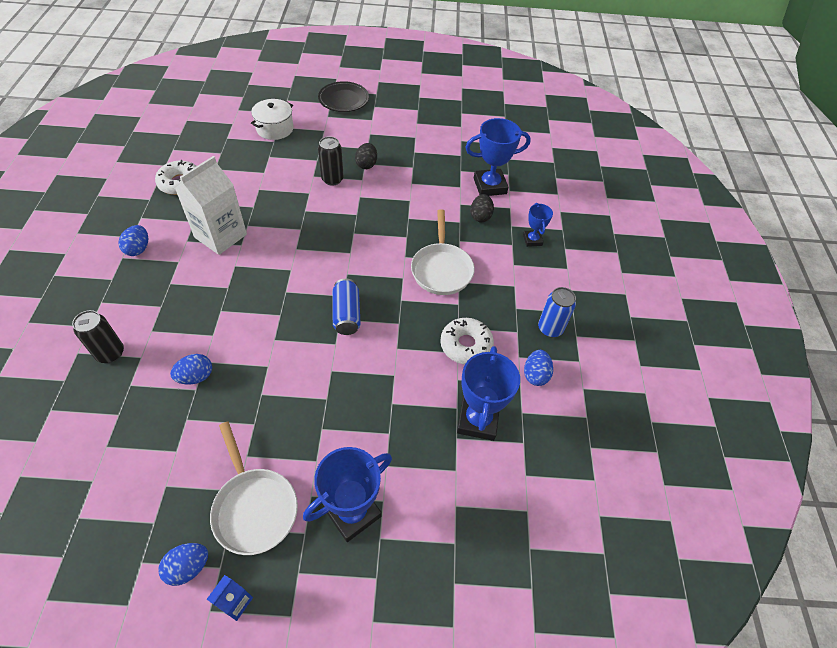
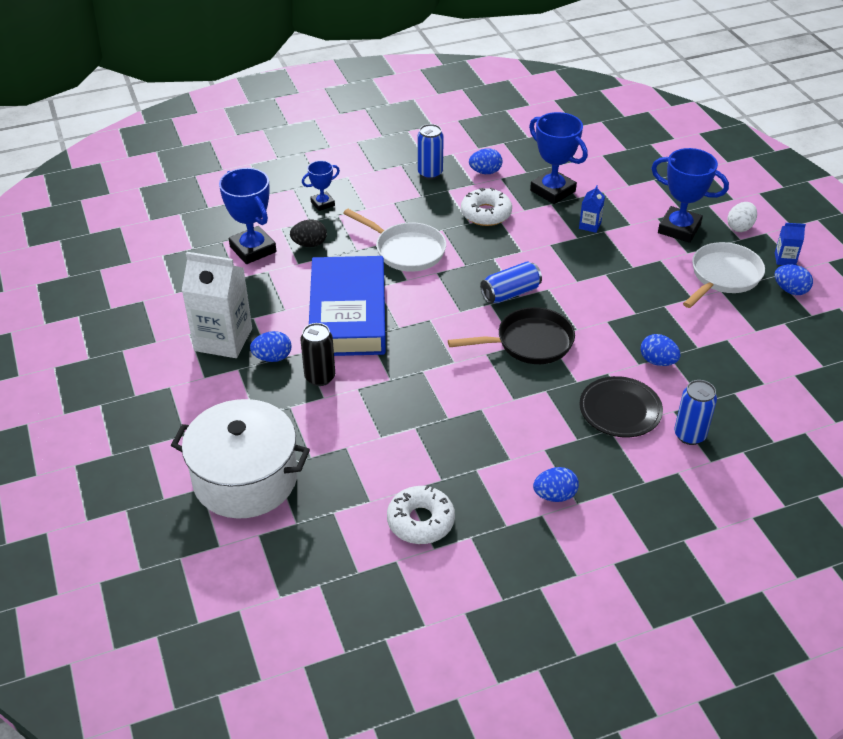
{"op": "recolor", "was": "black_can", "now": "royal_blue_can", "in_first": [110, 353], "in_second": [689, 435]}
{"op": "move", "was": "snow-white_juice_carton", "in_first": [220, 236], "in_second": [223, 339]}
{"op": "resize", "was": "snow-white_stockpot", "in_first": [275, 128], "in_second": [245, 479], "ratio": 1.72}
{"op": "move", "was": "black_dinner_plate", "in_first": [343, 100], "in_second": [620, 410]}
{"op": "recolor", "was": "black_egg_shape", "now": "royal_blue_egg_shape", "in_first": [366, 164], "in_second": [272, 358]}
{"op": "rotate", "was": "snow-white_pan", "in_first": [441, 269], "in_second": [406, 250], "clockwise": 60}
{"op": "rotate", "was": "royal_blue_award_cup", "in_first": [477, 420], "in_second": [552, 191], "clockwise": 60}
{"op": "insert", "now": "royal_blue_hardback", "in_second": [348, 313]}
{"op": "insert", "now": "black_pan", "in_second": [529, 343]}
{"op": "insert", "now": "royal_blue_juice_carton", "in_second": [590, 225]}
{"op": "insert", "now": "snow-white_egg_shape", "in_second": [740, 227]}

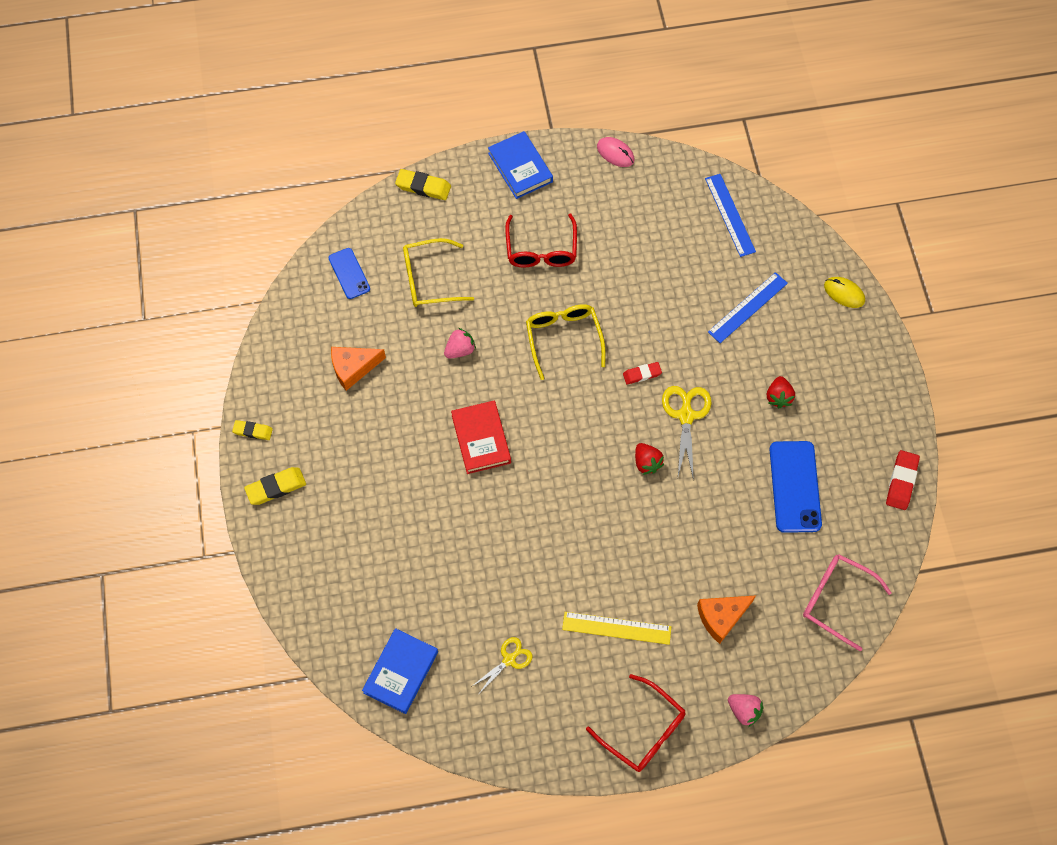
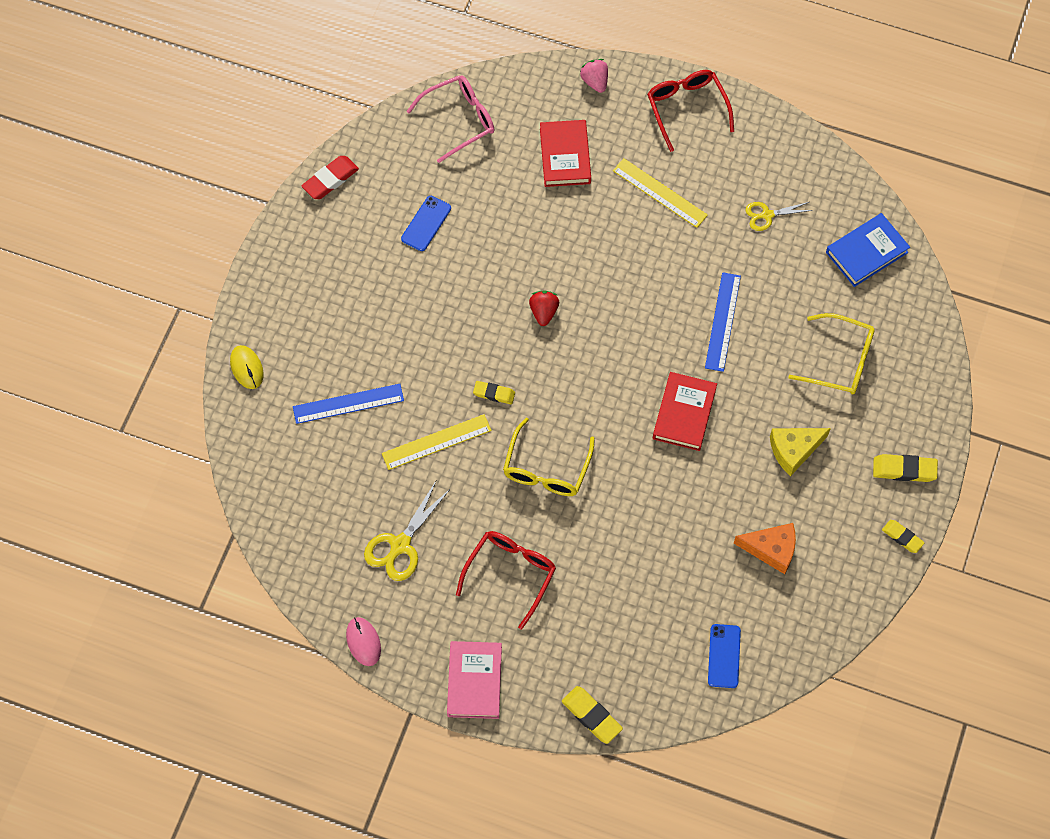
{"op": "move", "was": "golden_spectacles", "in_first": [429, 279], "in_second": [840, 361]}
{"op": "delete", "was": "rosy_strawberry", "in_first": [460, 350]}
{"op": "recolor", "was": "royal_blue_hardback", "now": "rosy_hardback", "in_first": [520, 167], "in_second": [474, 681]}
{"op": "recolor", "was": "scarlet_gum_eraser", "now": "golden_gum_eraser", "in_first": [642, 374], "in_second": [494, 394]}
{"op": "move", "was": "golden_shears", "in_first": [686, 416], "in_second": [400, 545]}
{"op": "replace", "was": "orange-coloured_cheese", "now": "scarlet_hardback", "in_first": [721, 617], "in_second": [565, 156]}
{"op": "move", "was": "royal_blue_ruler", "in_first": [730, 215], "in_second": [723, 321]}
{"op": "delete", "was": "scarlet_strawberry", "in_first": [778, 397]}
{"op": "resize", "was": "royal_blue_smartphone", "in_first": [795, 486], "in_second": [426, 223], "ratio": 0.6}
{"op": "rotate", "was": "rosy_spectacles", "in_first": [836, 600], "in_second": [459, 120], "clockwise": -90}
{"op": "insert", "now": "golden_ruler", "in_second": [436, 442]}
{"op": "insert", "now": "golden_cheese", "in_second": [794, 450]}

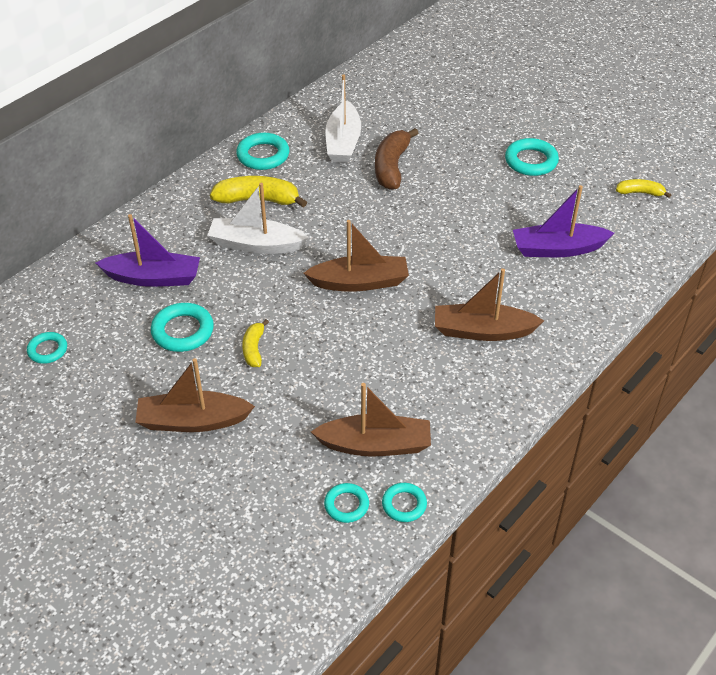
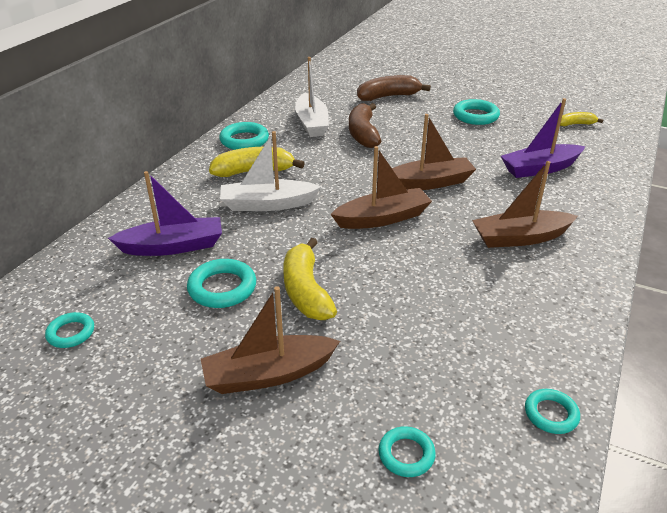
{"op": "resize", "was": "golden_banana", "in_first": [254, 349], "in_second": [306, 291], "ratio": 1.78}
{"op": "move", "was": "brown_sailboat", "in_first": [375, 445], "in_second": [429, 183]}
{"op": "move", "was": "turquoise_ring", "in_first": [346, 505], "in_second": [406, 454]}
{"op": "insert", "now": "brown_banana", "in_second": [388, 96]}

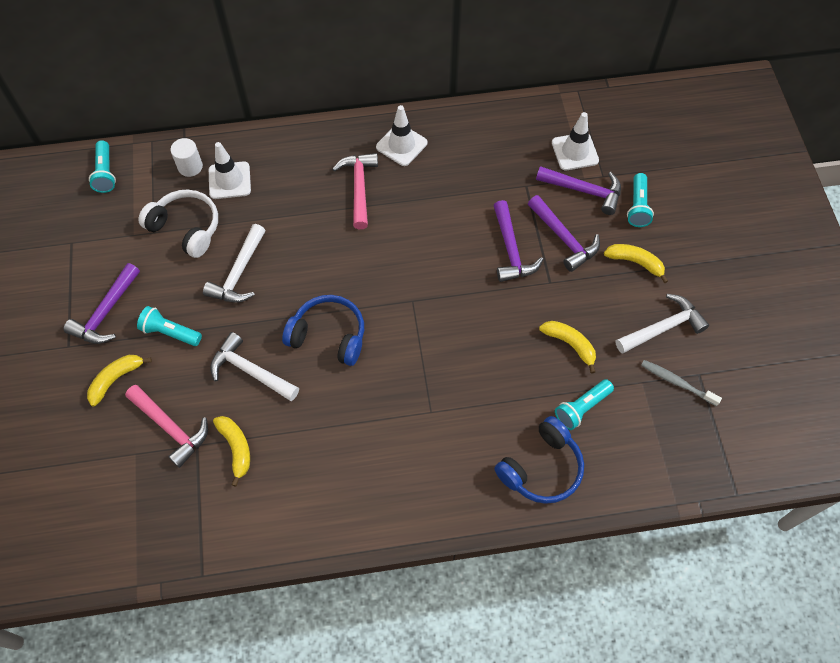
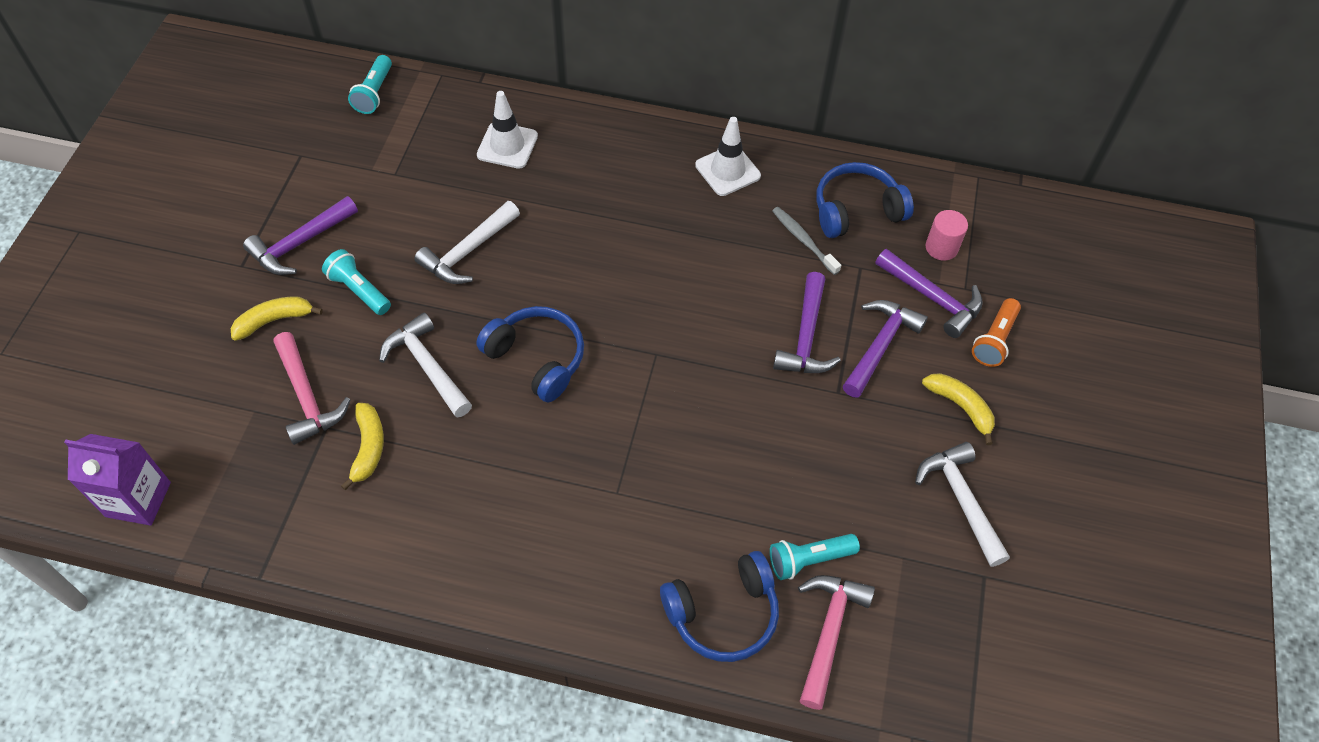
{"op": "delete", "was": "snow-white_headphones", "in_first": [186, 228]}
{"op": "delete", "was": "snow-white_cylinder_shape", "in_first": [190, 167]}
{"op": "move", "was": "rosy_carpenter's_hammer", "in_first": [359, 188], "in_second": [828, 632]}
{"op": "rotate", "was": "purple_carpenter's_hammer", "in_first": [563, 238], "in_second": [880, 346], "clockwise": -135}
{"op": "delete", "was": "golden_banana", "in_first": [570, 345]}
{"op": "replace", "was": "snow-white_safety_cone", "now": "rosy_cylinder_shape", "in_first": [575, 152], "in_second": [941, 247]}
{"op": "rotate", "was": "snow-white_carpenter's_hammer", "in_first": [663, 328], "in_second": [961, 500], "clockwise": -105}
{"op": "recolor", "was": "turquoise_pocket_torch", "now": "orange-coloured_pocket_torch", "in_first": [637, 206], "in_second": [994, 340]}
{"op": "move", "was": "ash-grey_tooth_brush", "in_first": [677, 382], "in_second": [803, 240]}
{"op": "insert", "now": "purple_juice_carton", "in_second": [138, 499]}
{"op": "insert", "now": "royal_blue_headphones", "in_second": [856, 210]}

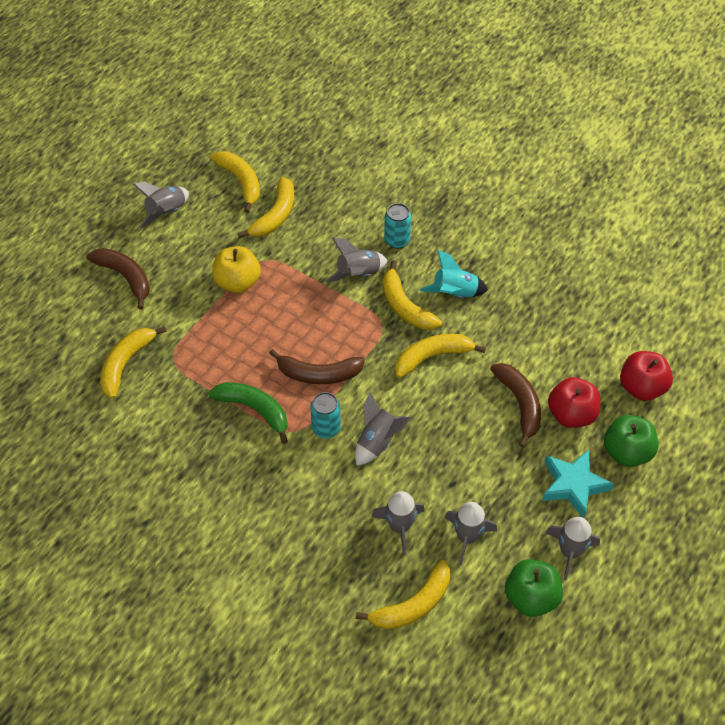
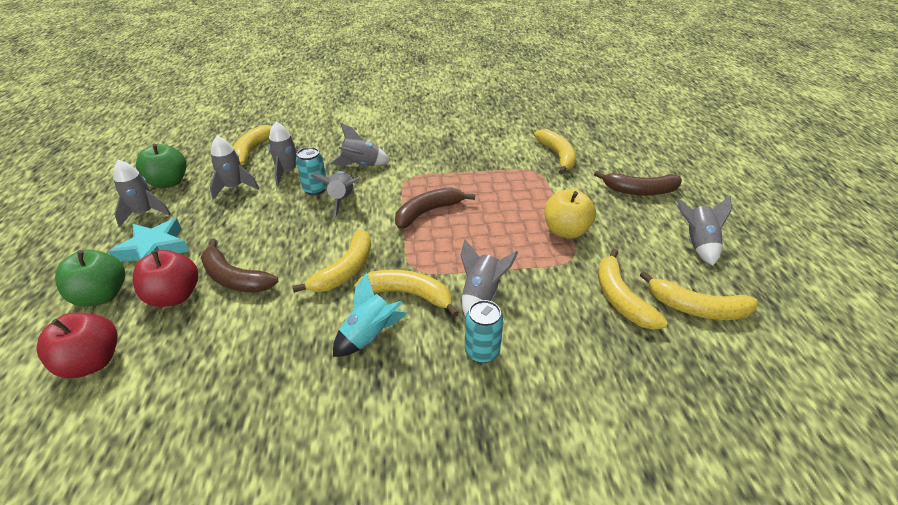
{"op": "delete", "was": "leaf-green_banana", "in_first": [254, 409]}
{"op": "move", "was": "turquoise_can", "in_first": [326, 428], "in_second": [315, 189]}
{"op": "insert", "now": "ash-grey_spaceship", "in_second": [361, 165]}

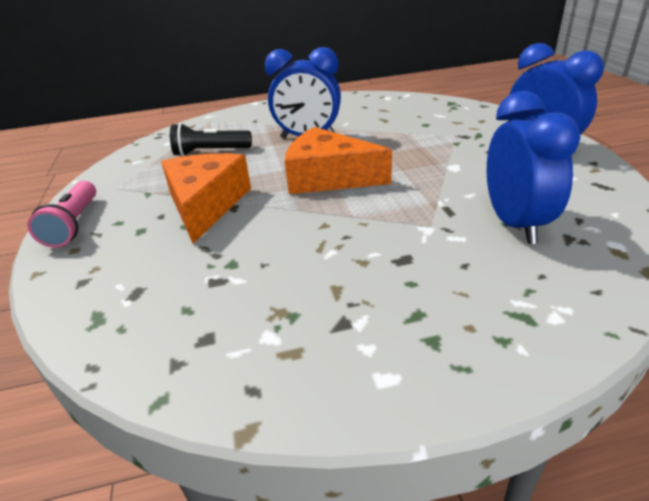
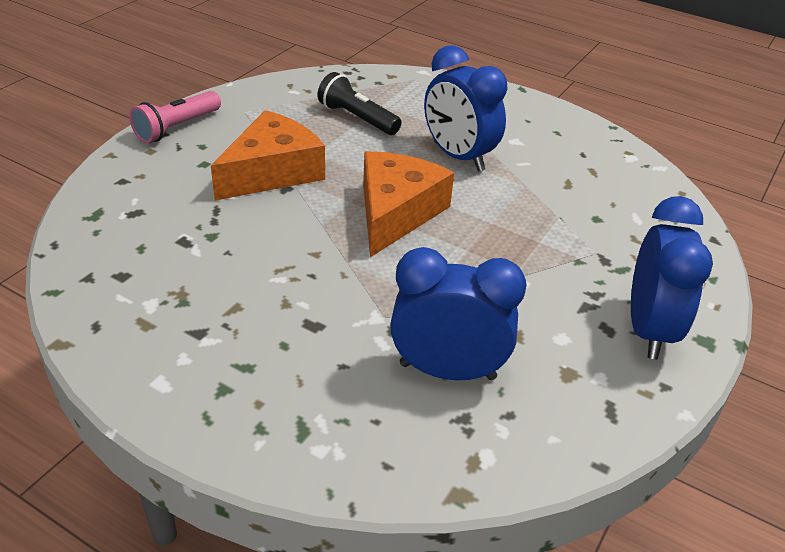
{"op": "rotate", "was": "orange-coloured_cheese", "in_first": [328, 177], "in_second": [396, 213], "clockwise": 45}
{"op": "rotate", "was": "royal_blue_clock", "in_first": [514, 224], "in_second": [447, 371], "clockwise": -120}

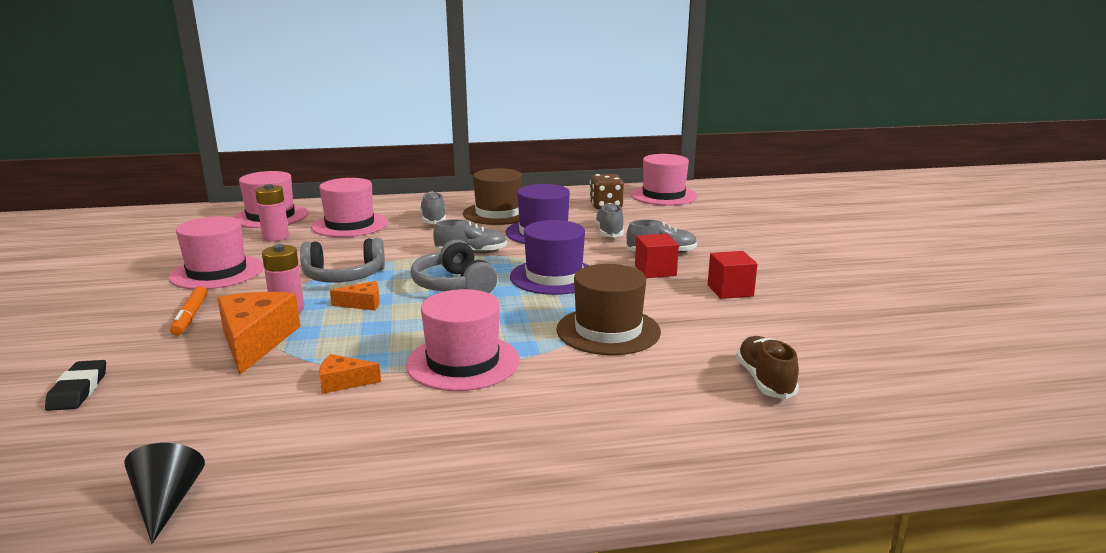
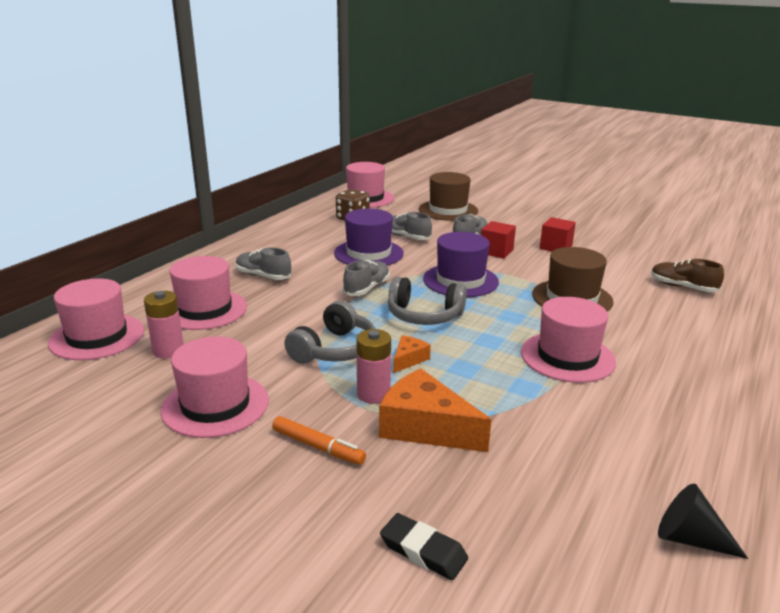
{"op": "delete", "was": "orange-coloured_cheese", "in_first": [343, 382]}
{"op": "move", "was": "brown_top_hat", "in_first": [498, 213], "in_second": [448, 210]}

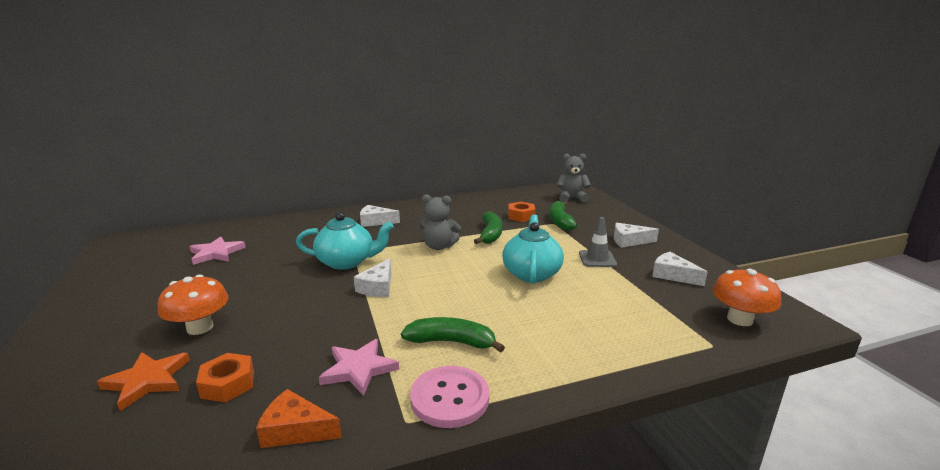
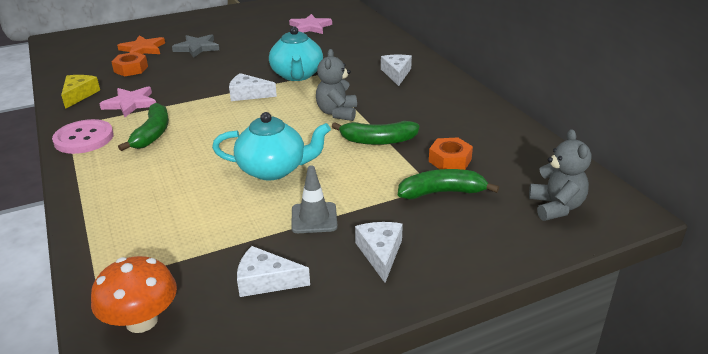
{"op": "replace", "was": "orange-coloured_fungus", "now": "ash-grey_five-pointed_star", "in_first": [200, 327], "in_second": [197, 48]}
{"op": "recolor", "was": "orange-coloured_cheese", "now": "golden_cheese", "in_first": [295, 430], "in_second": [79, 95]}
{"op": "rotate", "was": "snow-white_cheese", "in_first": [673, 275], "in_second": [266, 281], "clockwise": -120}

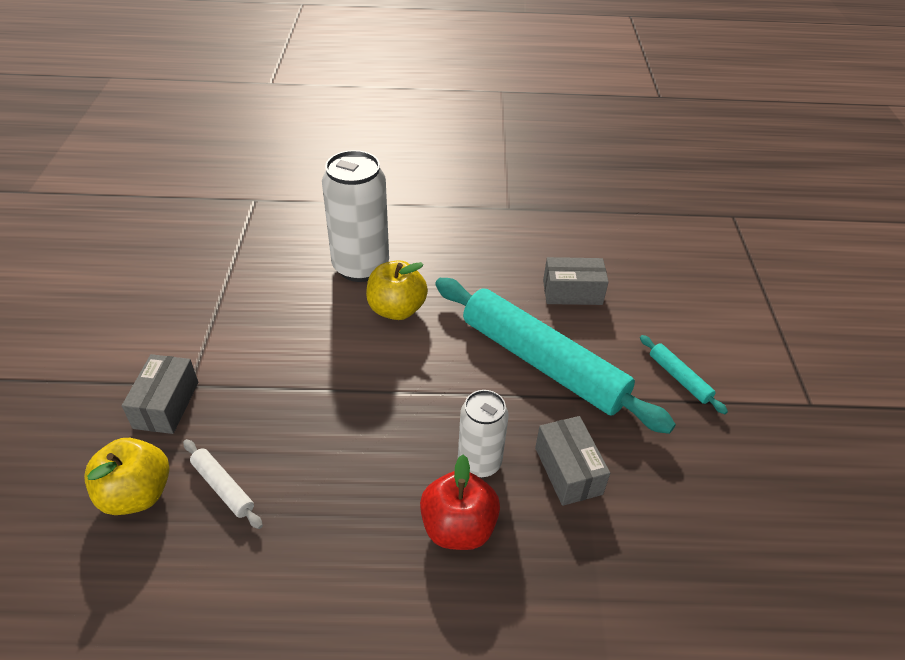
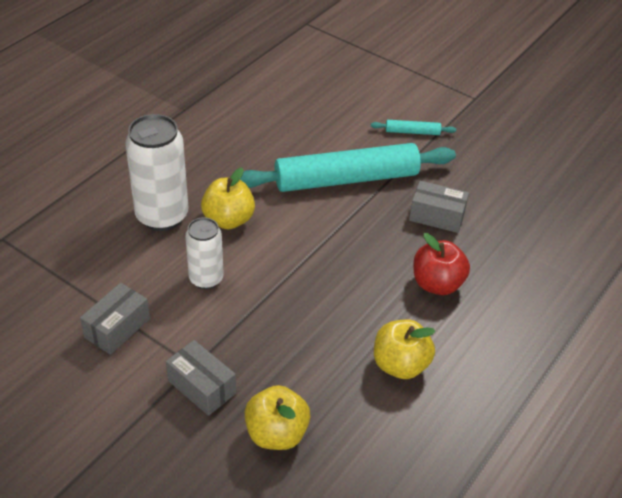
{"op": "delete", "was": "snow-white_dough_roller", "in_first": [223, 487]}
{"op": "move", "was": "snow-white_can", "in_first": [479, 462], "in_second": [206, 279]}
{"op": "move", "was": "ash-grey_parcel", "in_first": [572, 292], "in_second": [117, 328]}
{"op": "insert", "now": "golden_apple_fruit", "in_second": [400, 365]}

